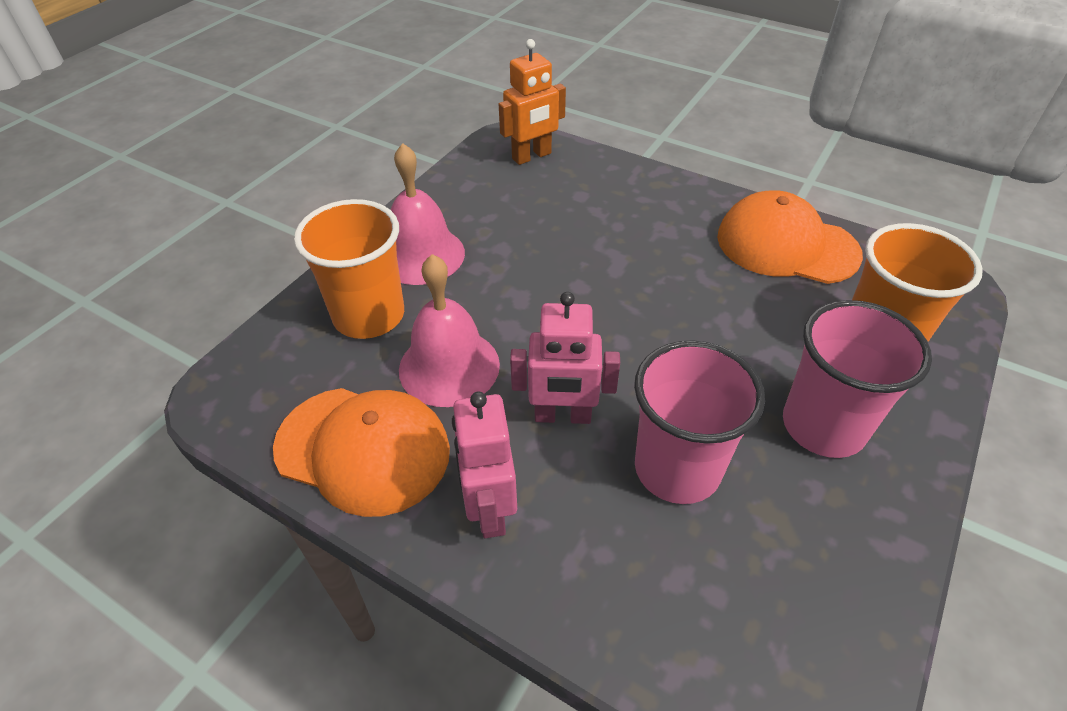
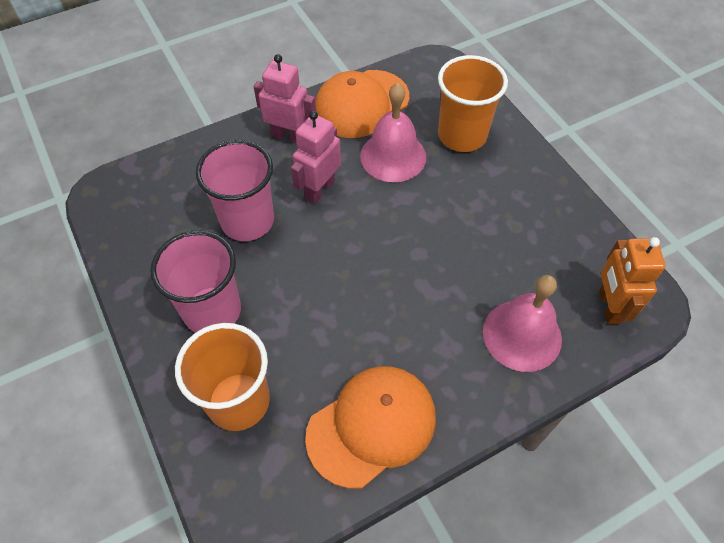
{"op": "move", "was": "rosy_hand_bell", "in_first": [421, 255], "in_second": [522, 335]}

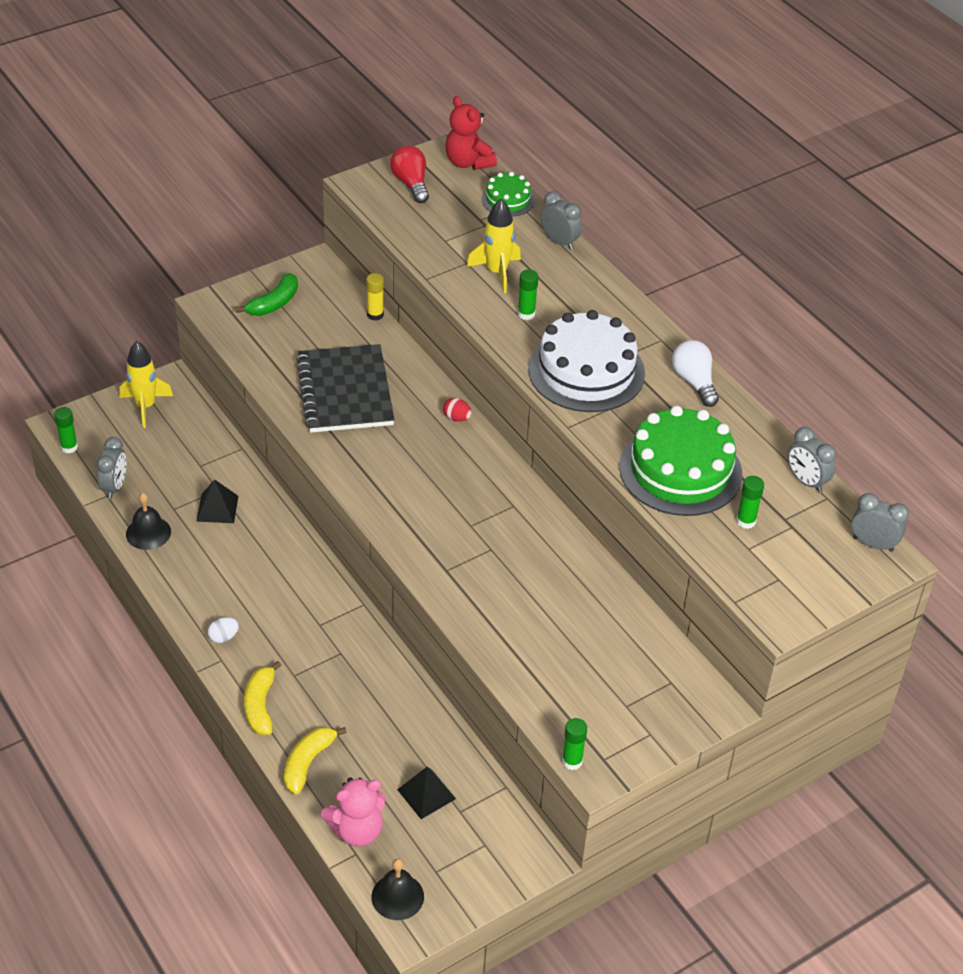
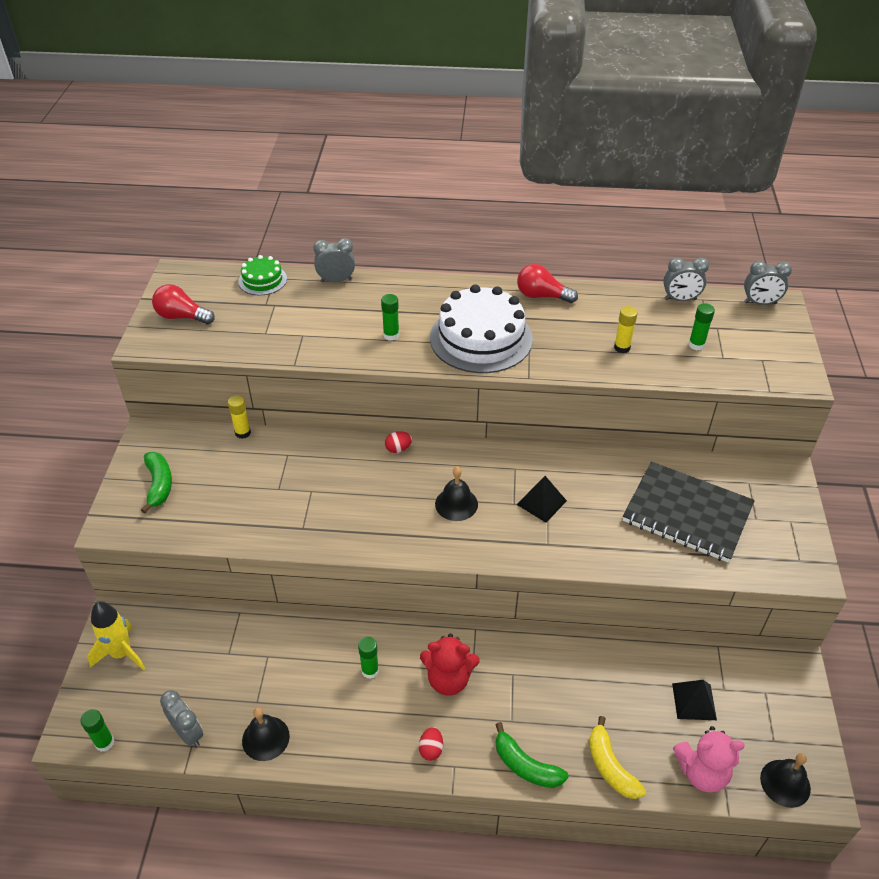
{"op": "move", "was": "black_pyramid", "in_first": [217, 508], "in_second": [541, 502]}
{"op": "recolor", "was": "snow-white_egg_shape", "now": "scarlet_egg_shape", "in_first": [223, 637], "in_second": [431, 749]}
{"op": "recolor", "was": "golden_banana", "now": "leaf-green_banana", "in_first": [260, 705], "in_second": [525, 766]}
{"op": "move", "was": "black_exercise_book", "in_first": [345, 391], "in_second": [687, 514]}
{"op": "rotate", "was": "rosy_teddy_bear", "in_first": [356, 830], "in_second": [702, 772], "clockwise": 75}
{"op": "move", "was": "scarlet_teddy_bear", "in_first": [468, 162], "in_second": [448, 679]}
{"op": "delete", "was": "golden_spaceship", "in_first": [497, 272]}
{"op": "move", "was": "leaf-green_glue_stick", "in_first": [572, 761], "in_second": [370, 670]}
{"op": "replace", "was": "leaf-green_gateau", "now": "golden_glue_stick", "in_first": [680, 470], "in_second": [622, 348]}
{"op": "recolor", "was": "snow-white_lightbulb", "now": "scarlet_lightbulb", "in_first": [694, 382], "in_second": [541, 296]}
{"op": "rotate", "was": "ash-grey_clock", "in_first": [873, 544], "in_second": [760, 303], "clockwise": -150}
{"op": "insert", "now": "black_hand_bell", "in_second": [456, 504]}

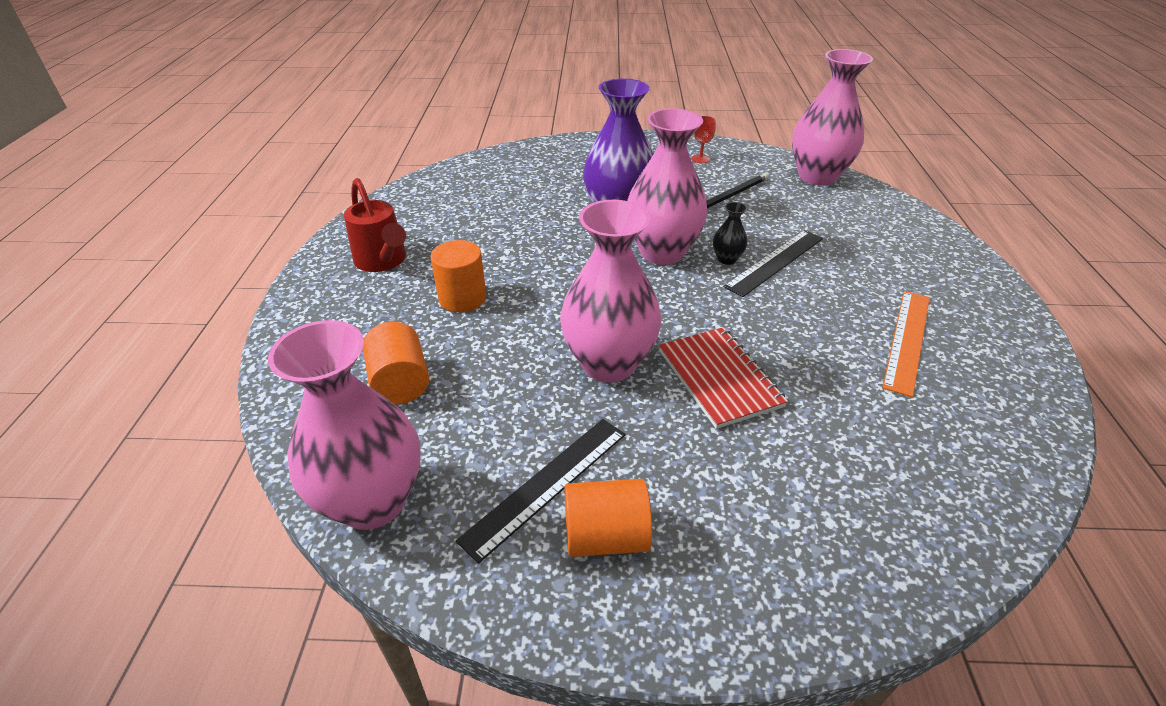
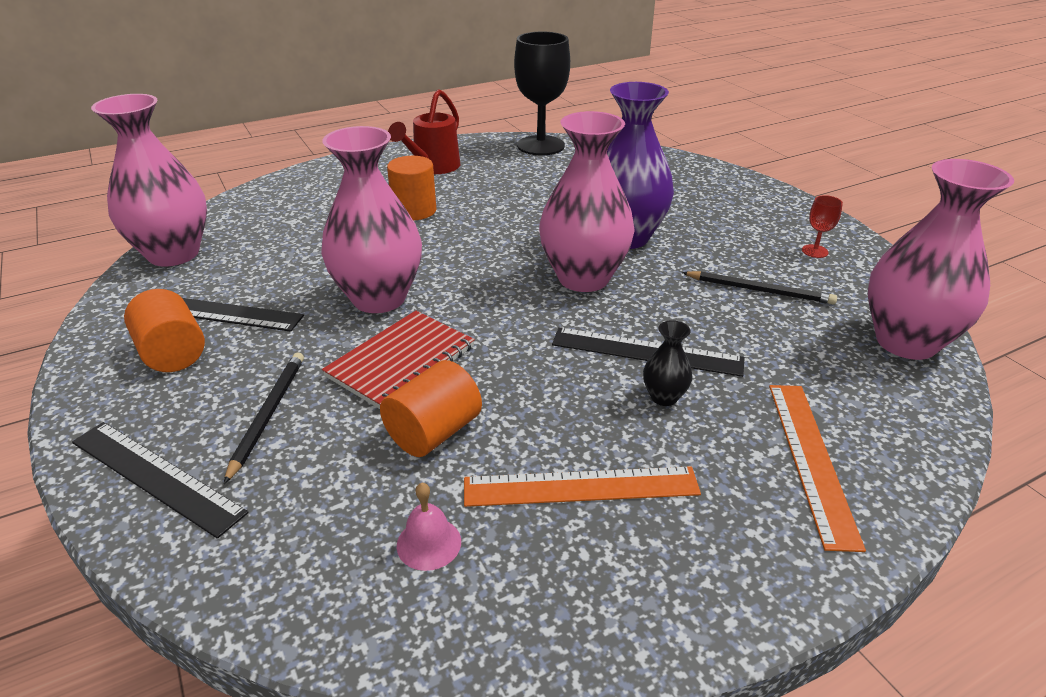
{"op": "move", "was": "orange-coloured_cylinder_shape", "in_first": [400, 382], "in_second": [434, 432]}
{"op": "move", "was": "black_flower_vase", "in_first": [726, 259], "in_second": [664, 397]}
{"op": "insert", "now": "black_ruler", "in_second": [156, 476]}
{"op": "insert", "now": "black_pencil", "in_second": [267, 415]}
{"op": "insert", "now": "rosy_hand_bell", "in_second": [429, 543]}
{"op": "insert", "now": "black_goblet", "in_second": [540, 146]}
{"op": "insert", "now": "orange-coloured_ruler", "in_second": [811, 459]}

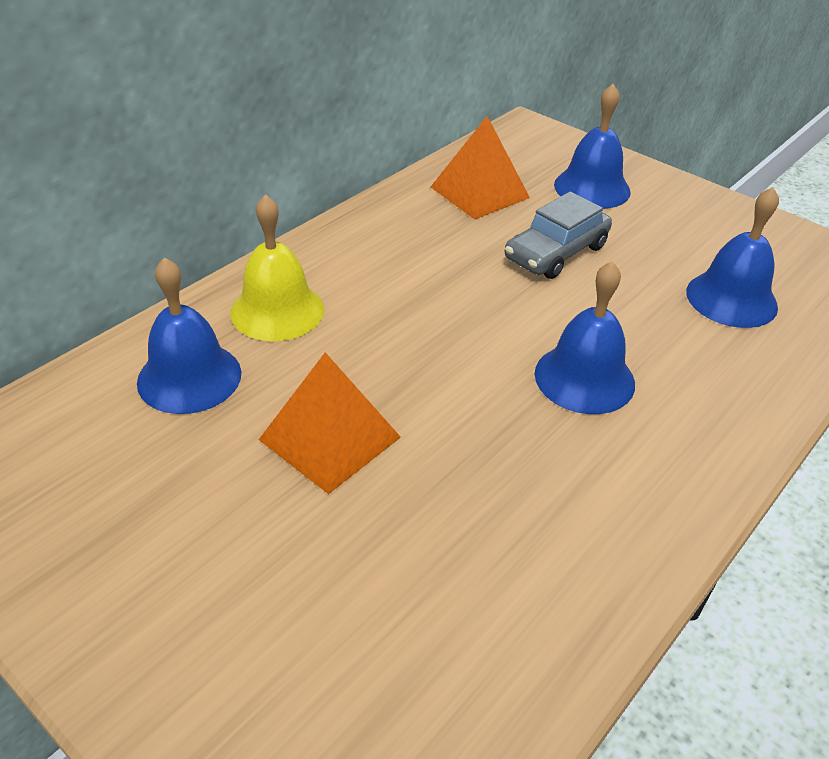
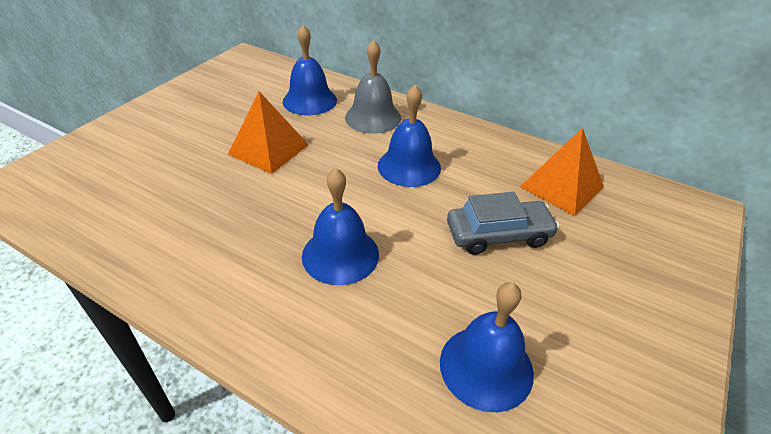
{"op": "recolor", "was": "golden_hand_bell", "now": "ash-grey_hand_bell", "in_first": [277, 310], "in_second": [373, 117]}
{"op": "rotate", "was": "ash-grey_automobile", "in_first": [556, 252], "in_second": [498, 235], "clockwise": 135}
{"op": "move", "was": "royal_blue_hand_bell", "in_first": [592, 188], "in_second": [409, 166]}

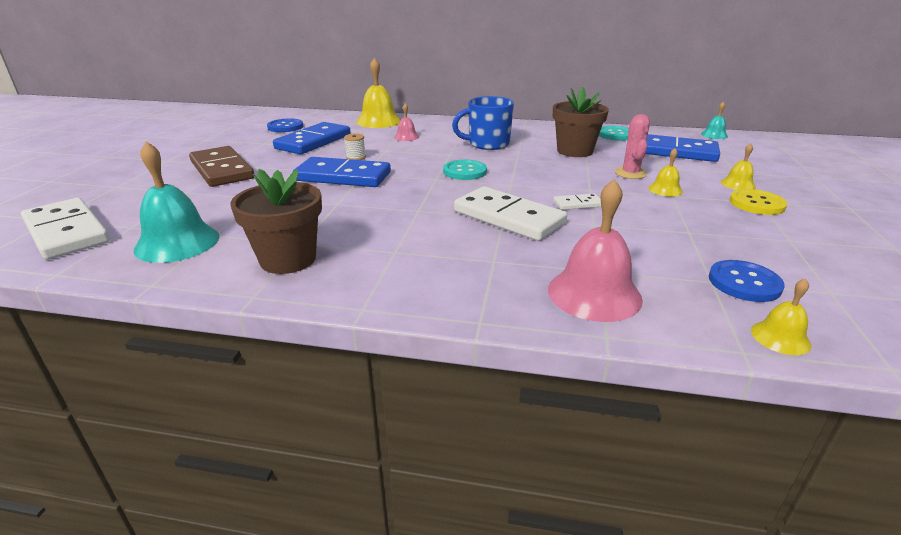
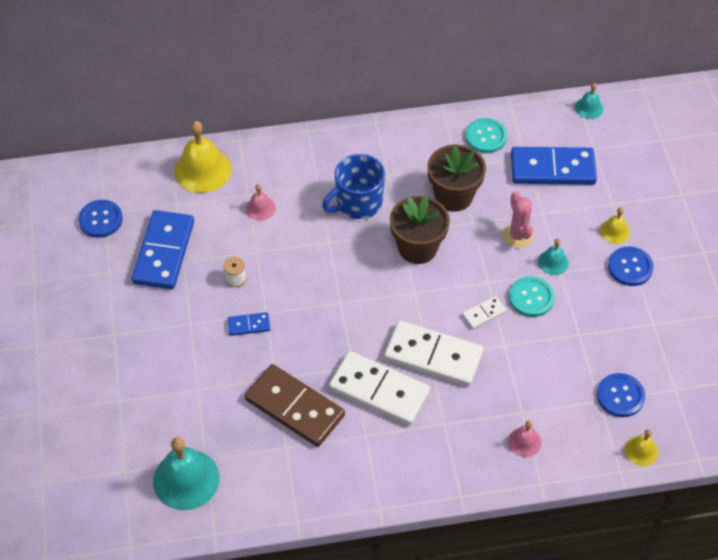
{"op": "move", "was": "snow-white_domino_piece", "in_first": [67, 232], "in_second": [379, 390]}
{"op": "move", "was": "brown_domino_piece", "in_first": [221, 170], "in_second": [294, 407]}
{"op": "move", "was": "brown_flower_pot", "in_first": [288, 259], "in_second": [417, 248]}
{"op": "resize", "was": "royal_blue_domino_piece", "in_first": [343, 177], "in_second": [249, 325], "ratio": 0.46}
{"op": "move", "was": "turquoise_button", "in_first": [465, 171], "in_second": [531, 297]}
{"op": "resize", "was": "rosy_hand_bell", "in_first": [594, 294], "in_second": [524, 442], "ratio": 0.51}
{"op": "recolor", "was": "golden_hand_bell", "now": "turquoise_hand_bell", "in_first": [665, 189], "in_second": [553, 262]}
{"op": "recolor", "was": "golden_button", "now": "royal_blue_button", "in_first": [756, 204], "in_second": [630, 267]}

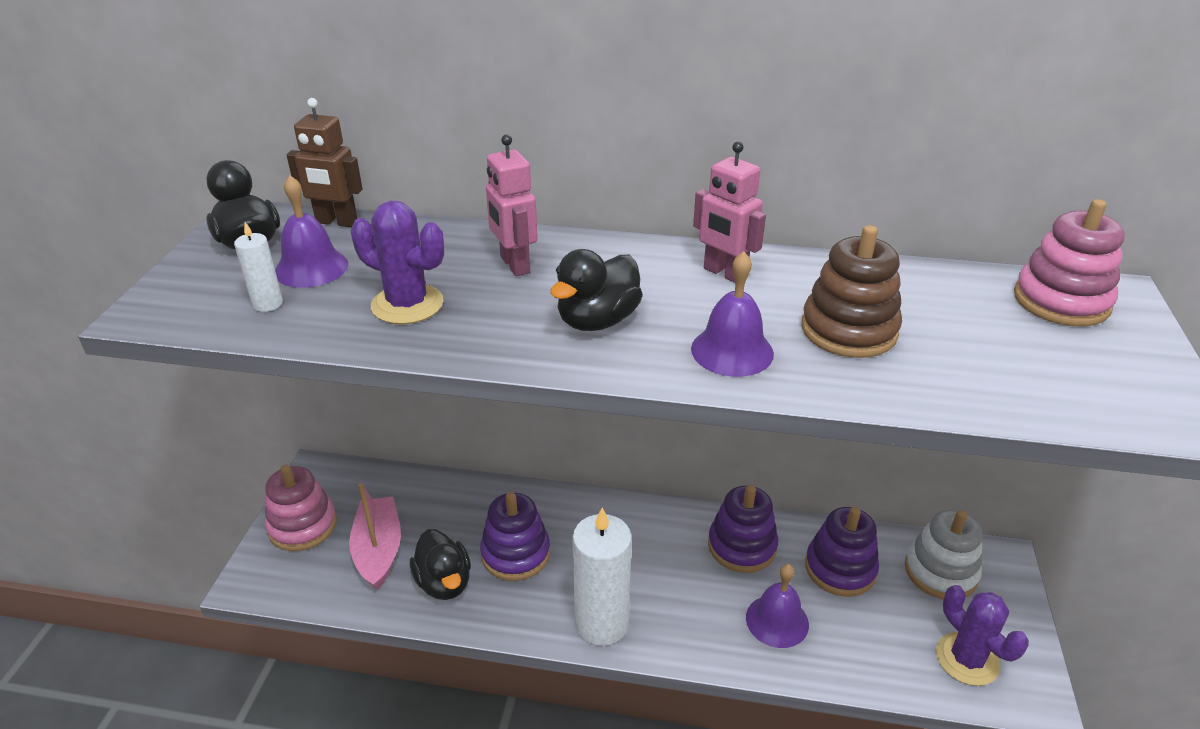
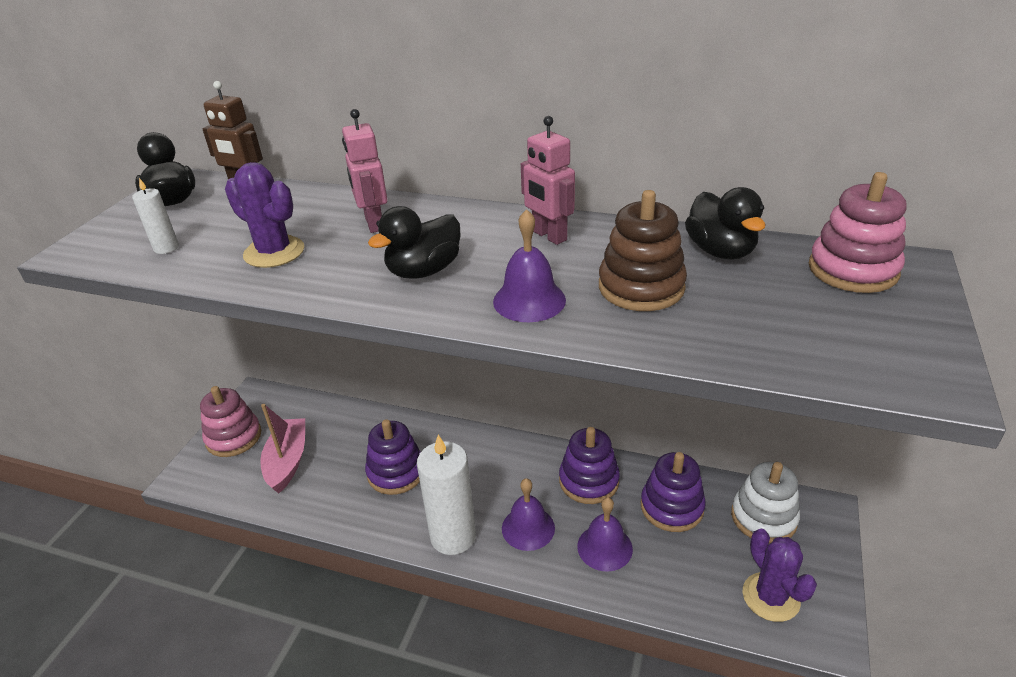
{"op": "move", "was": "purple_hand_bell", "in_first": [311, 268], "in_second": [528, 528]}
{"op": "move", "was": "black_toy_duck", "in_first": [444, 582], "in_second": [720, 251]}

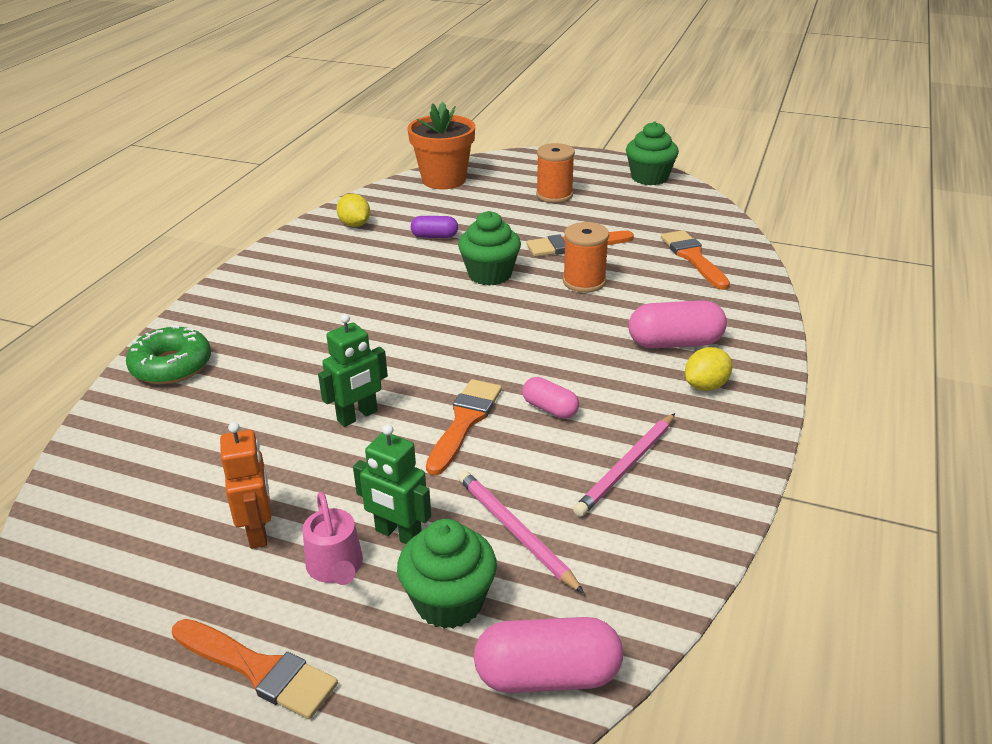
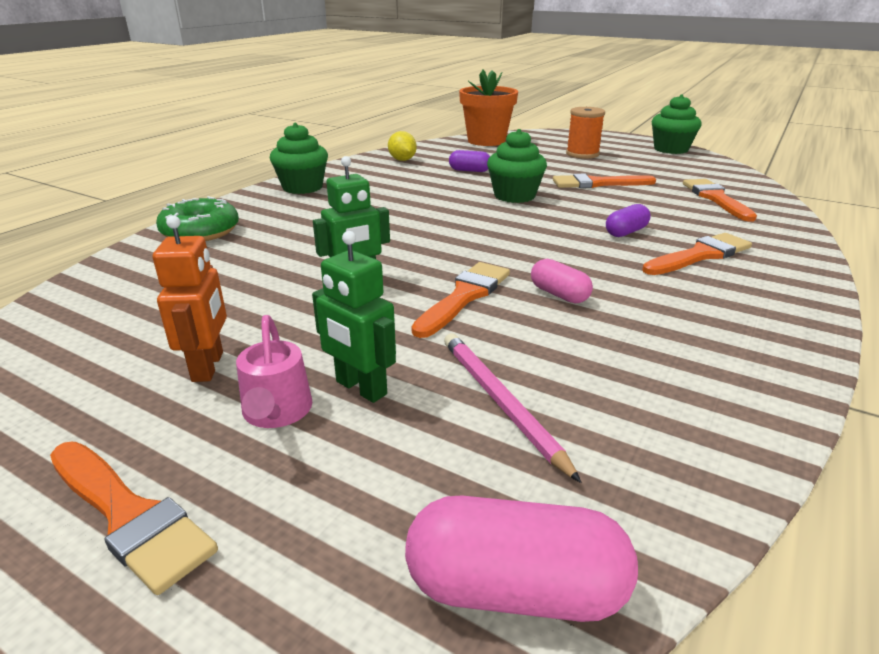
{"op": "move", "was": "leaf-green_fairy_cake", "in_first": [449, 602], "in_second": [302, 187]}
{"op": "delete", "was": "orange-coloured_spool", "in_first": [584, 282]}
{"op": "delete", "was": "rosy_pencil", "in_first": [626, 467]}
{"op": "replace", "was": "rosy_capsule", "now": "orange-coloured_paint_brush", "in_first": [675, 343], "in_second": [700, 255]}
{"op": "delete", "was": "golden_toy_lemon", "in_first": [706, 386]}
{"op": "insert", "now": "purple_capsule", "in_second": [626, 232]}

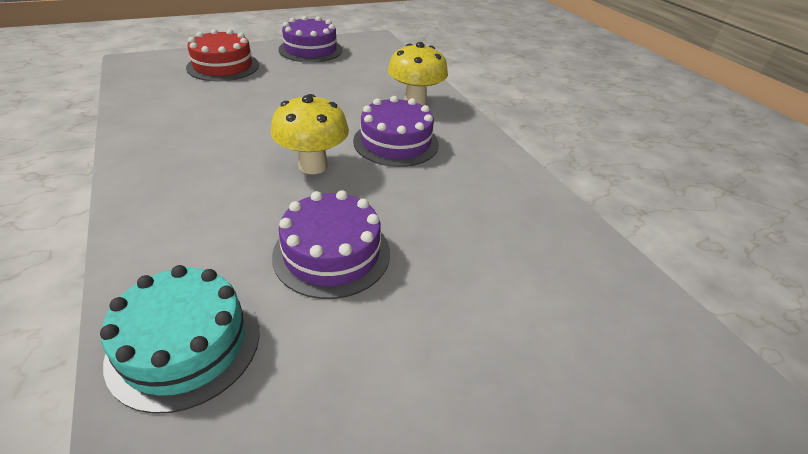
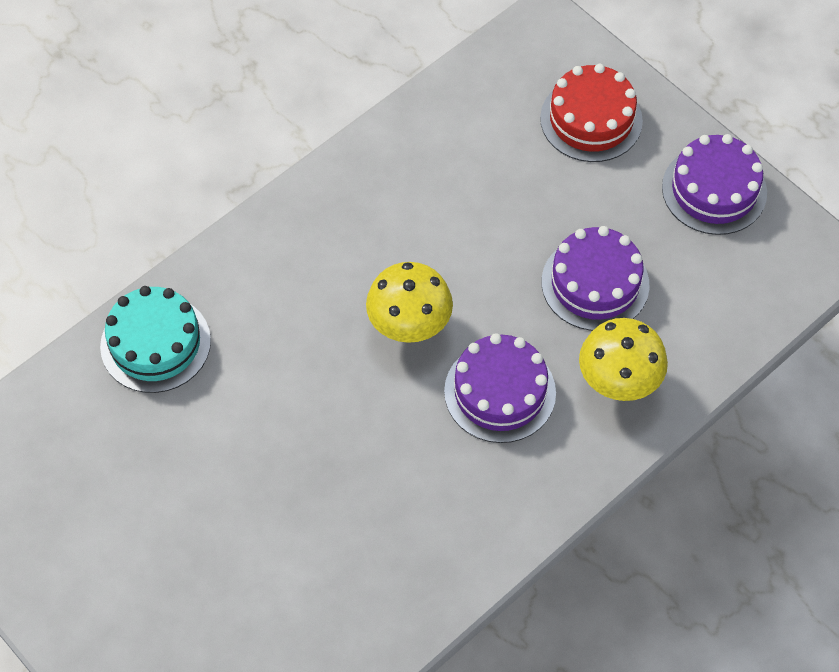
{"op": "move", "was": "purple_gateau", "in_first": [332, 253], "in_second": [595, 283]}

